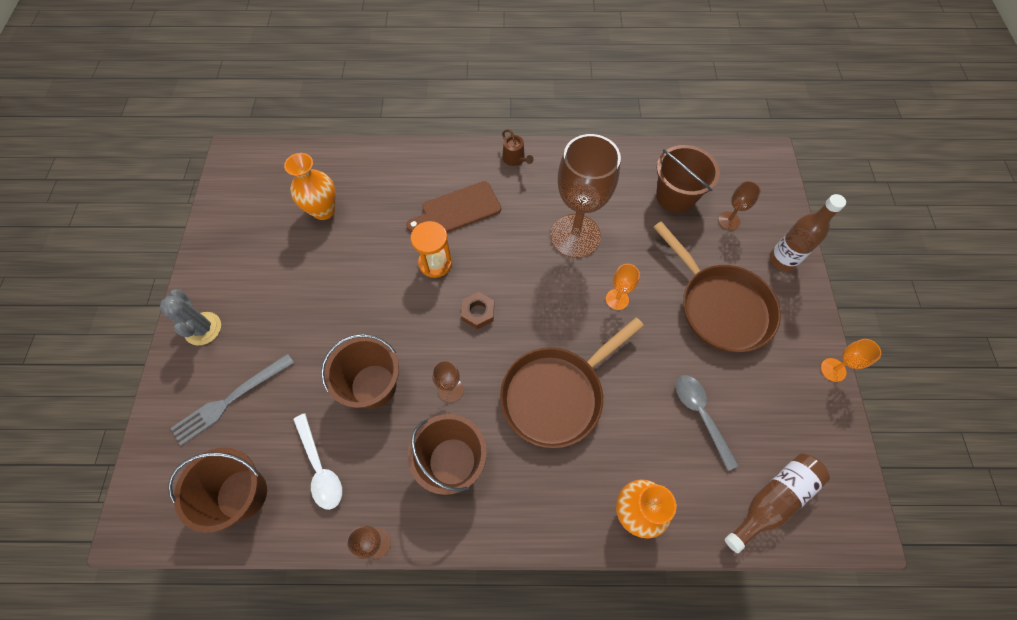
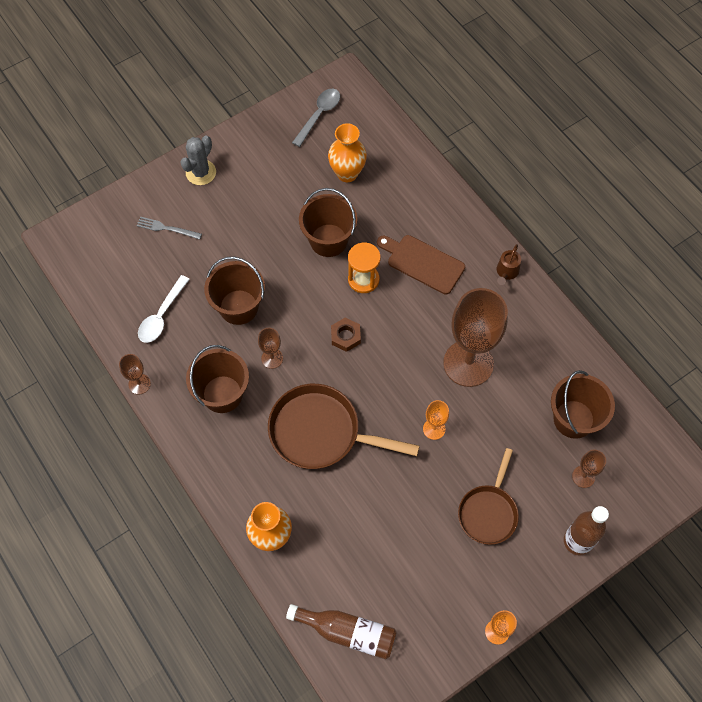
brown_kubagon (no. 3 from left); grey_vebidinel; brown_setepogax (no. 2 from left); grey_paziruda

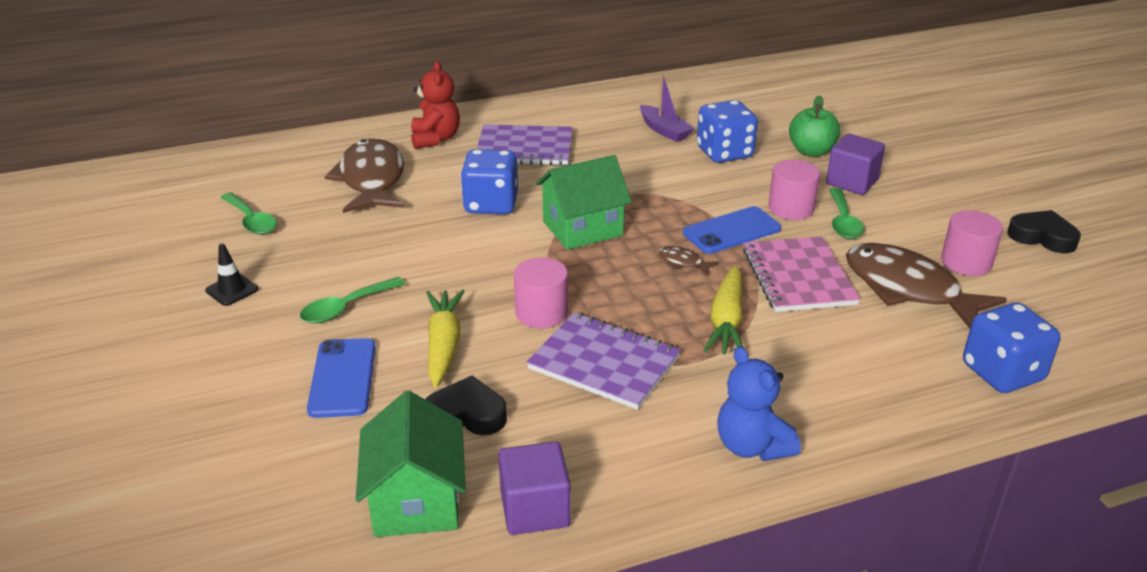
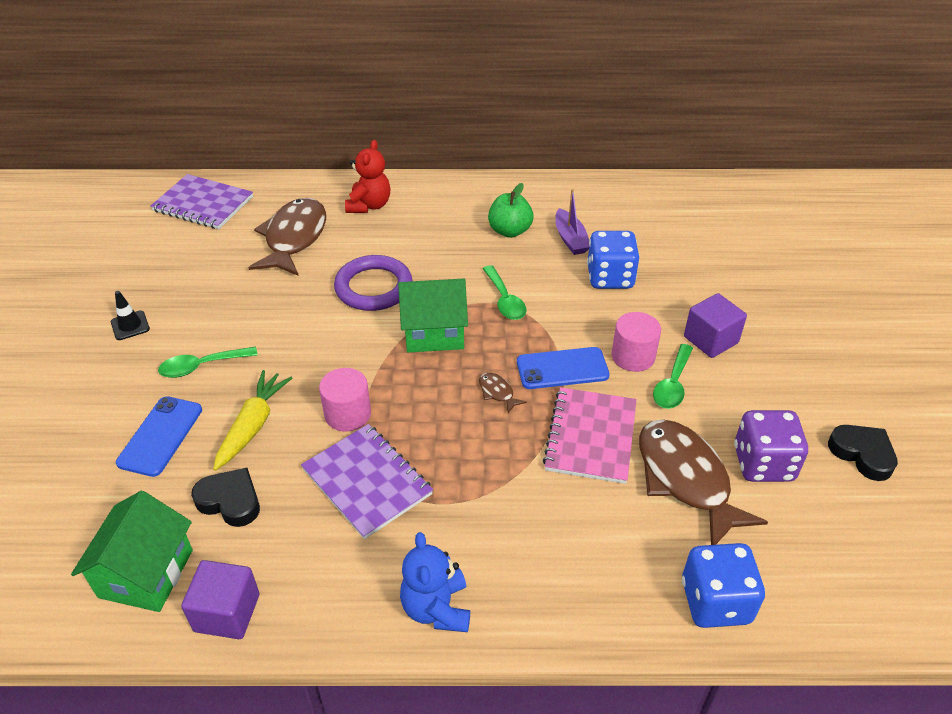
green_paziruda (no. 2 from left); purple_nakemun; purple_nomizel (no. 1 from left); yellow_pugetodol (no. 2 from left in the first image); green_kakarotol; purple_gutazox

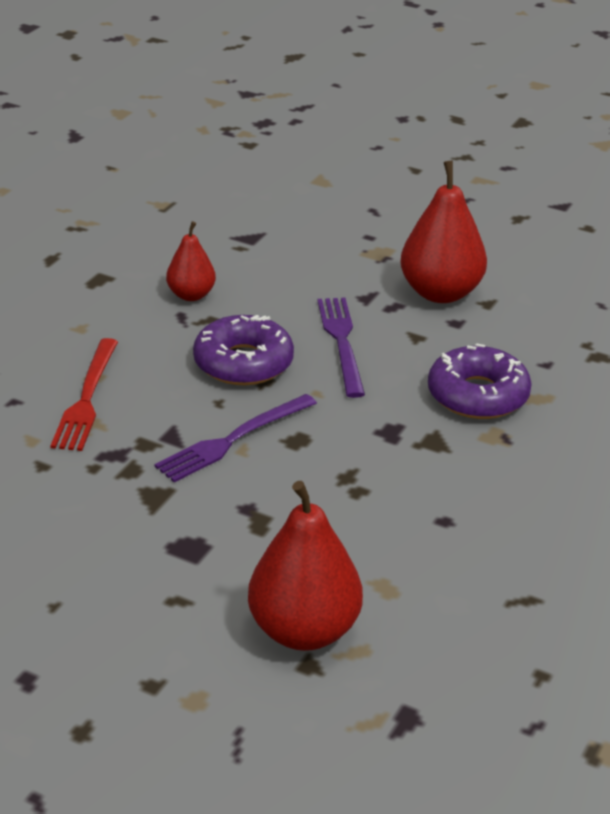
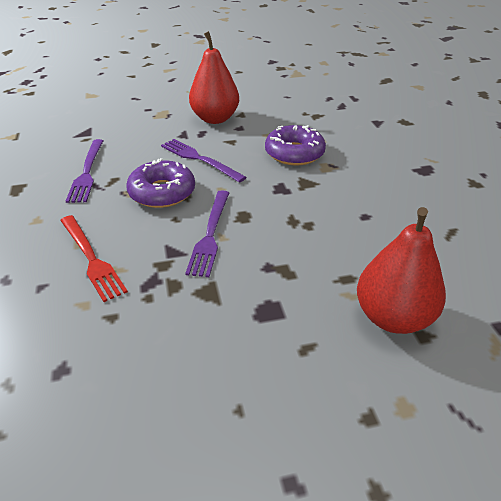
purple_vebidinel (no. 1 from left)

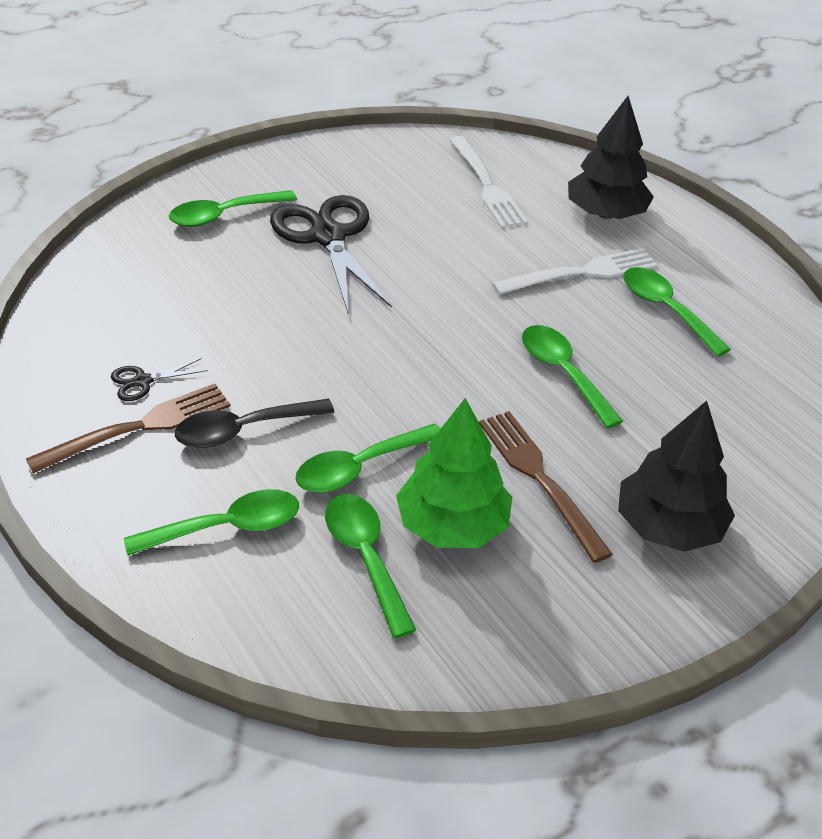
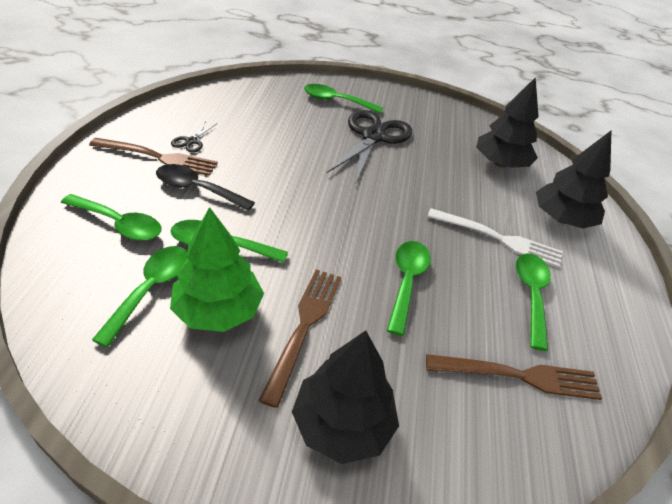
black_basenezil (no. 1 from left); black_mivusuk (no. 2 from left); brown_vebidinel (no. 3 from left)

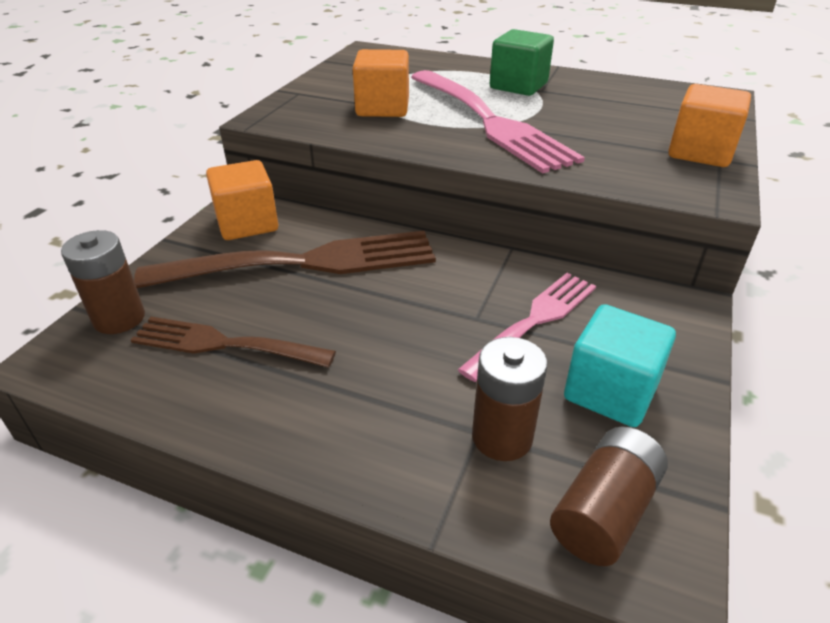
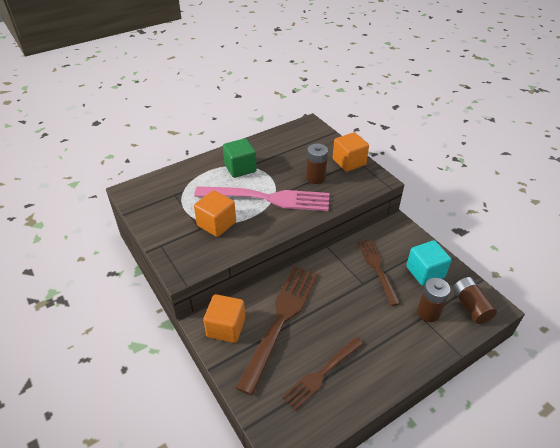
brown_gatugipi (no. 1 from left); brown_vebidinel (no. 3 from left)

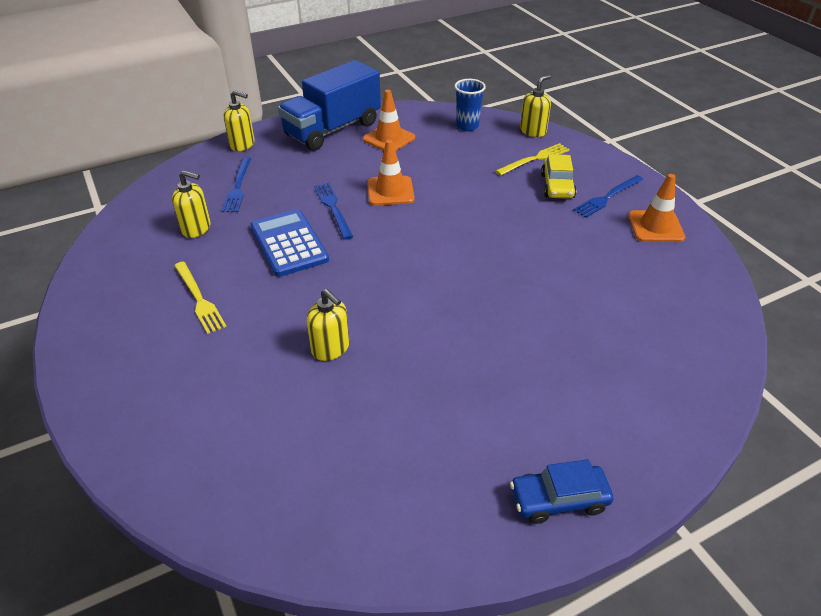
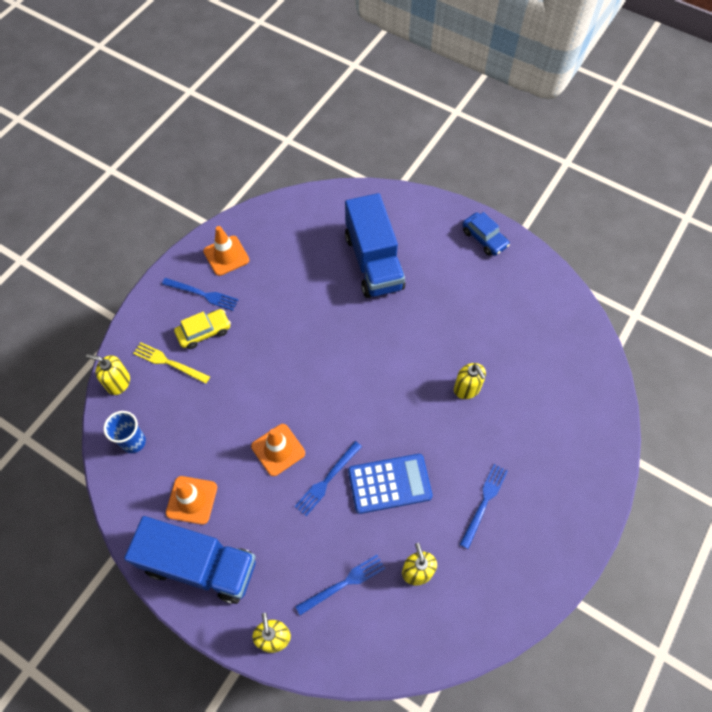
blue_vebidinel (no. 4 from left); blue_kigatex; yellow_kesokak (no. 4 from left); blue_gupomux (no. 2 from left)

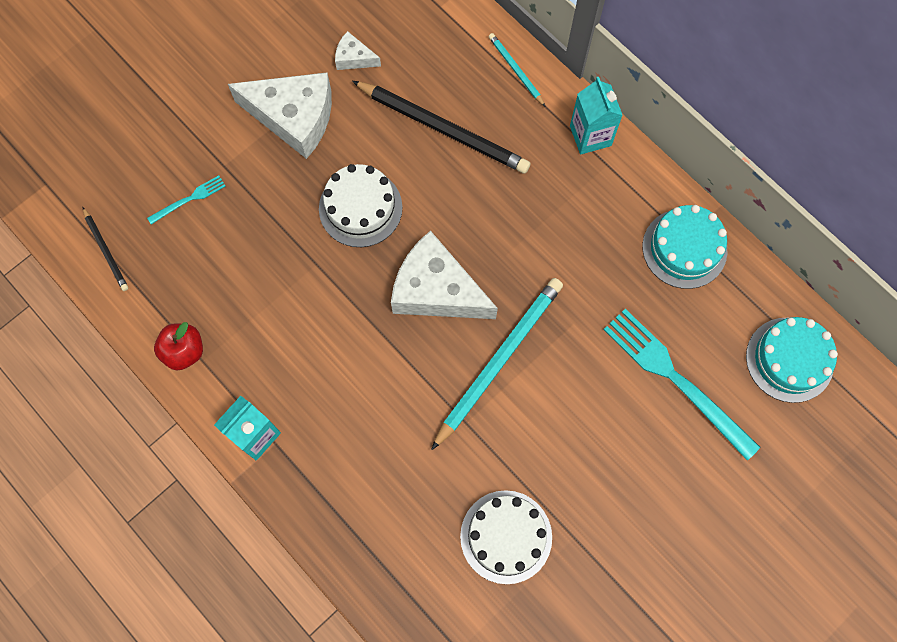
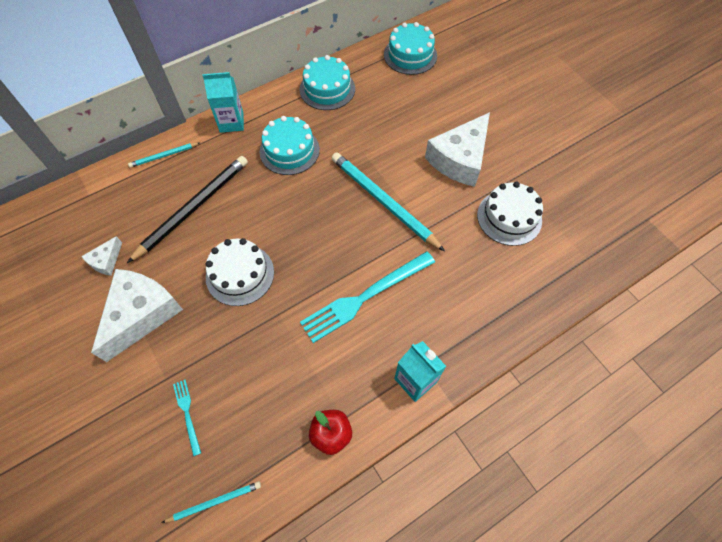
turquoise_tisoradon (no. 2 from left); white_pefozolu (no. 3 from left); turquoise_vebidinel (no. 2 from left); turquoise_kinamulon (no. 1 from left)

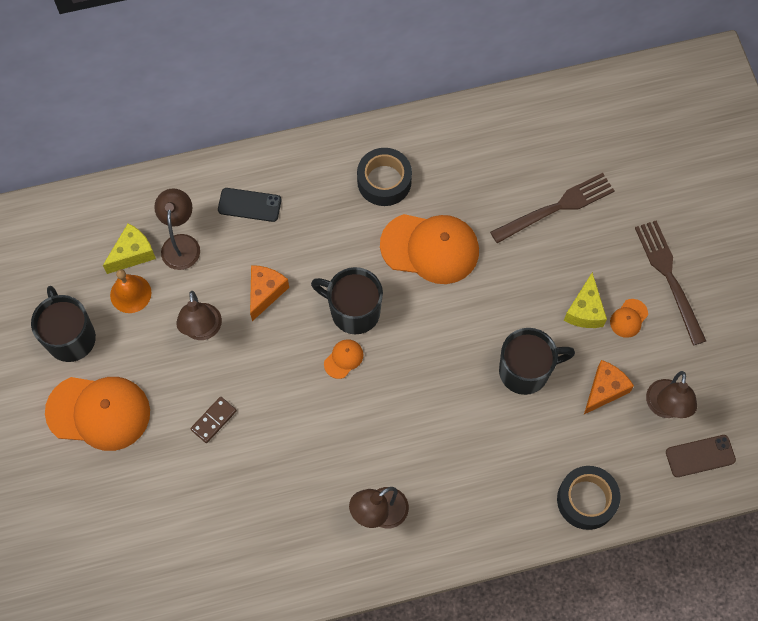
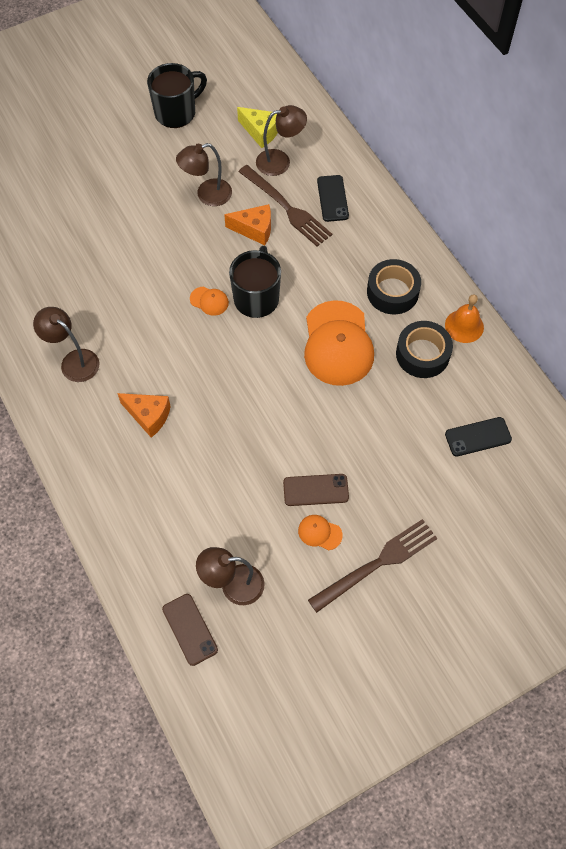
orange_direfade (no. 1 from left in the first image); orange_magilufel; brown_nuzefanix; brown_vebidinel (no. 1 from left); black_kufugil (no. 3 from left in the first image); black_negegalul (no. 2 from left); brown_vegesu (no. 2 from left); orange_pefozolu (no. 1 from left); black_vegesu (no. 2 from left)

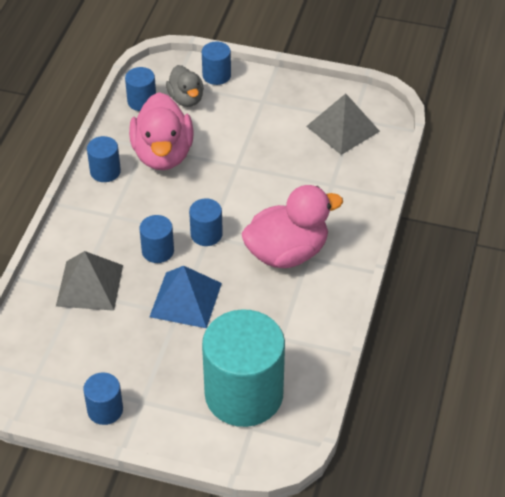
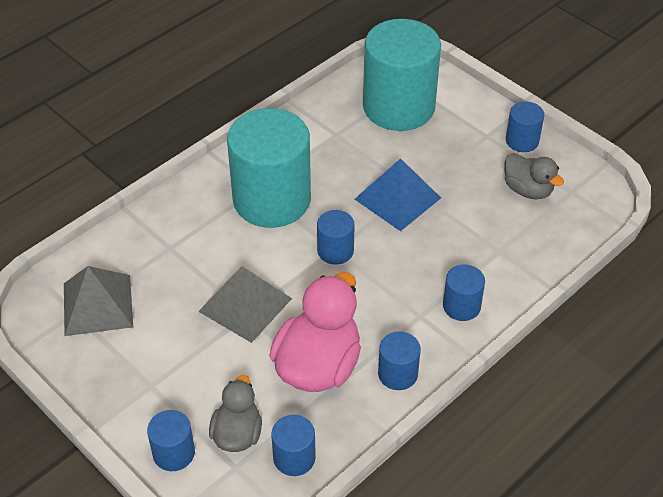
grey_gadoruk (no. 2 from left); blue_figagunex (no. 5 from left); turquoise_figagunex (no. 1 from left); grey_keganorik (no. 2 from left)

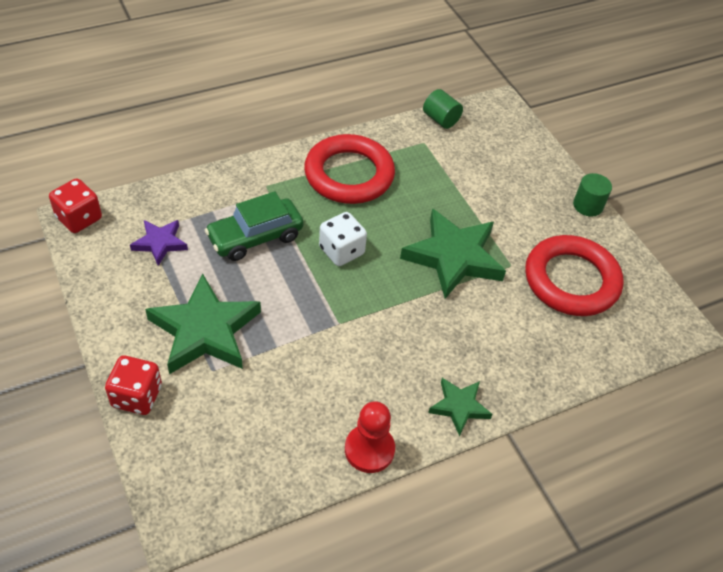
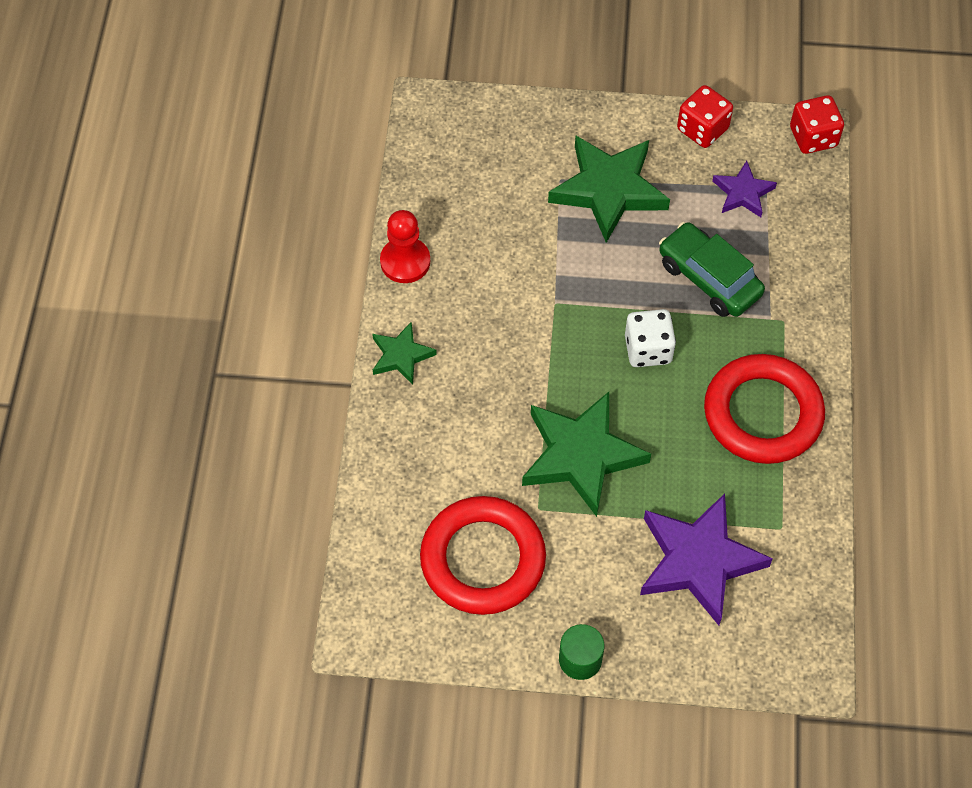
red_gutazox (no. 1 from left); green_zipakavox; green_figagunex (no. 1 from left in the first image); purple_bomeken (no. 1 from left)

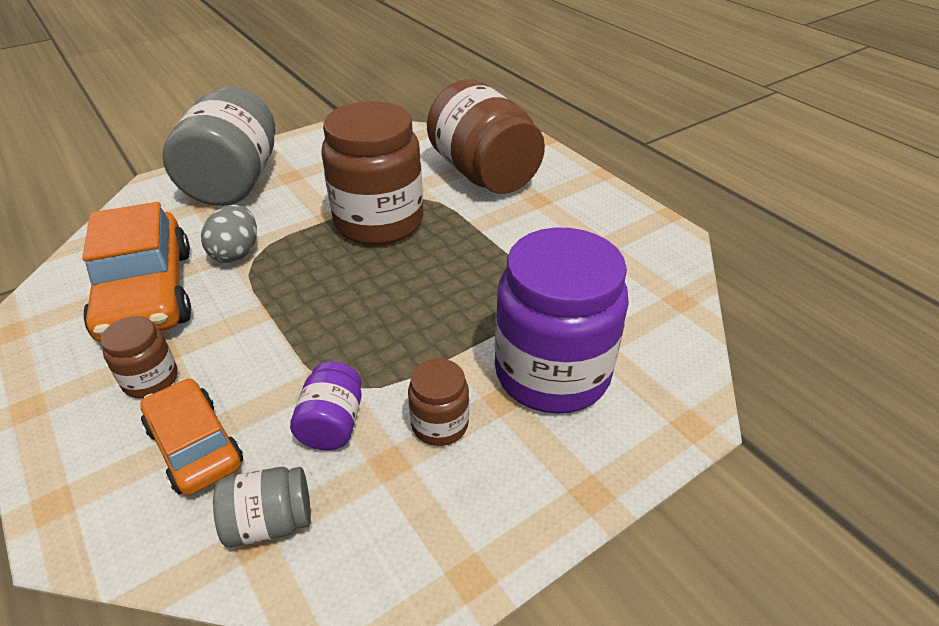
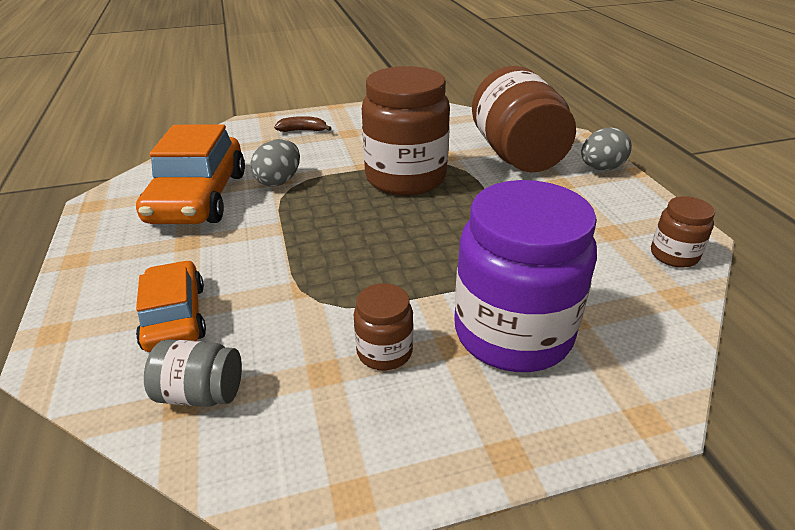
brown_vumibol (no. 4 from left); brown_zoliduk; purple_vumibol (no. 1 from left in the first image); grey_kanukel (no. 2 from left)

